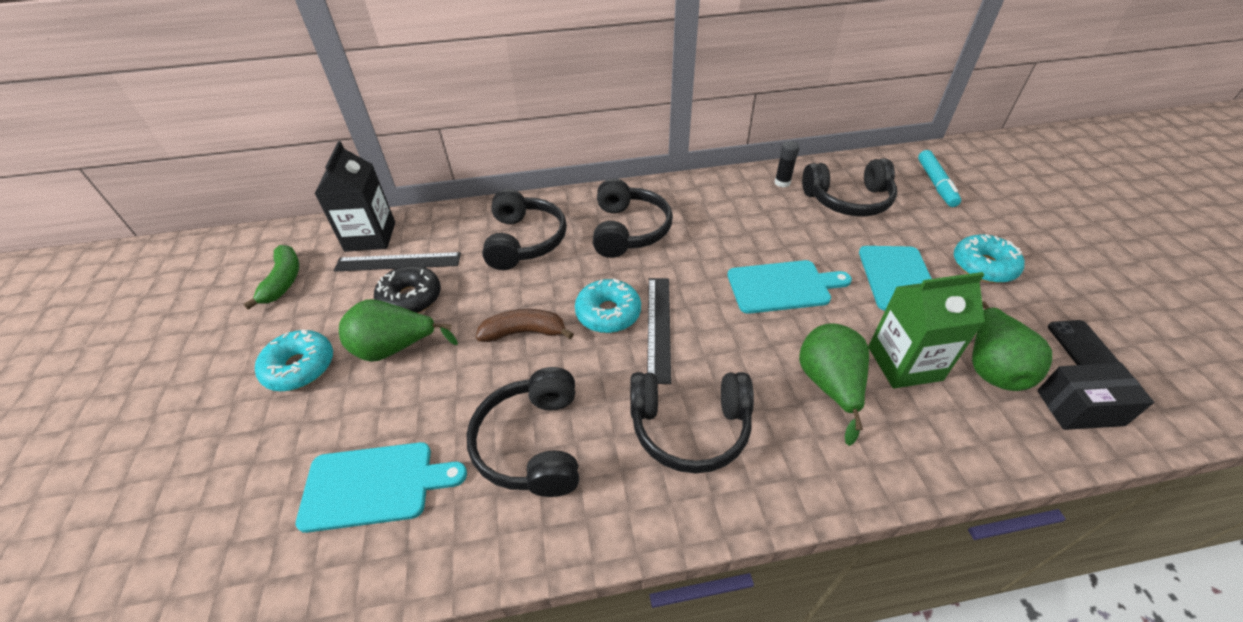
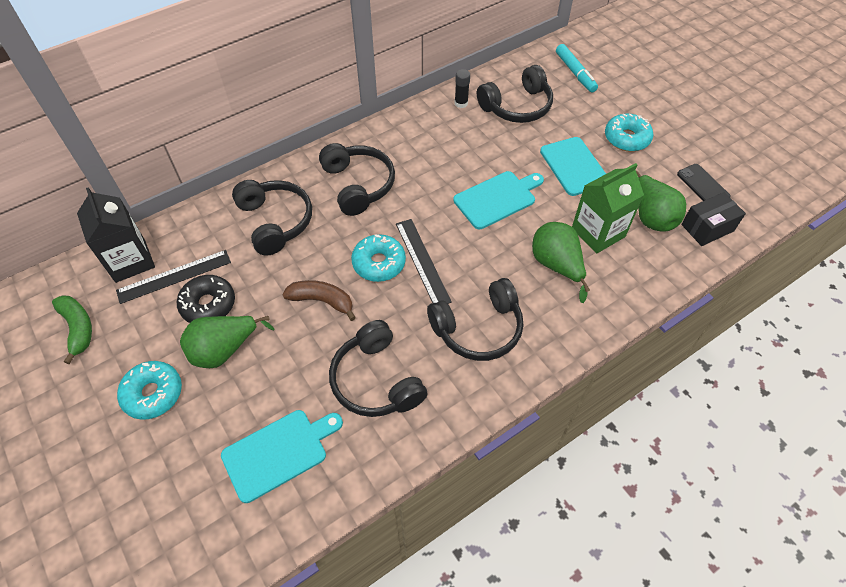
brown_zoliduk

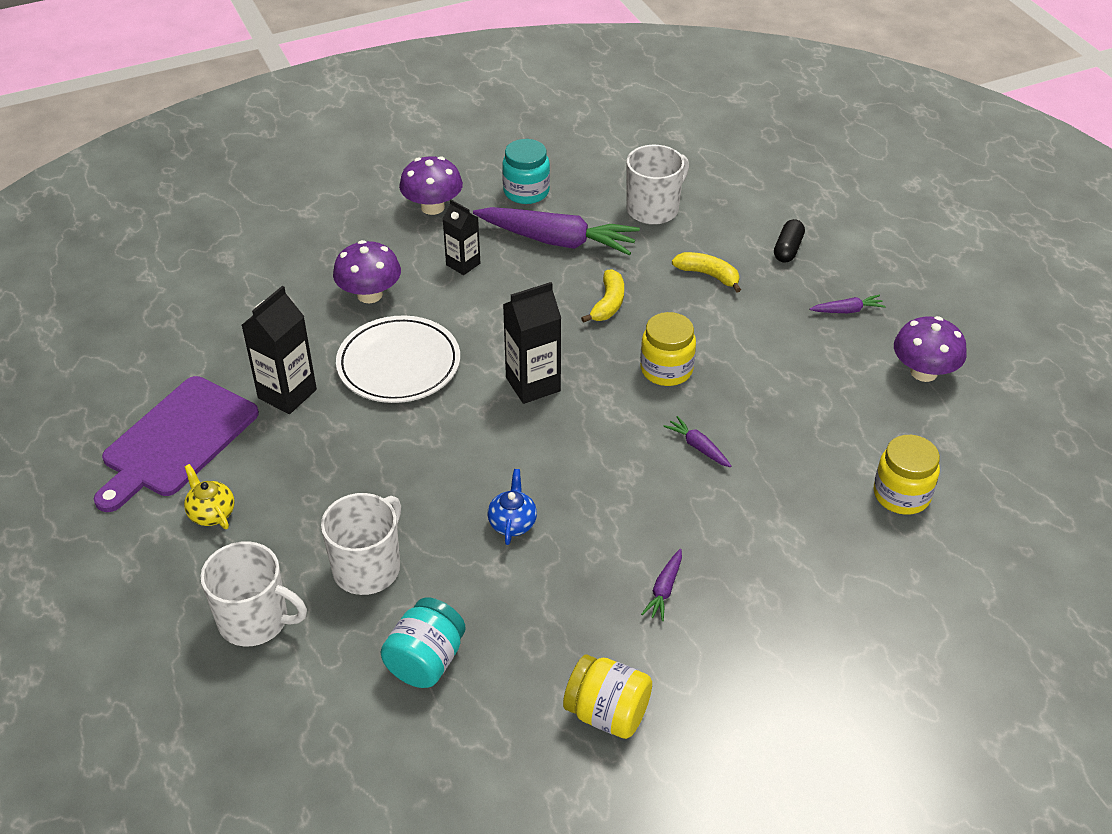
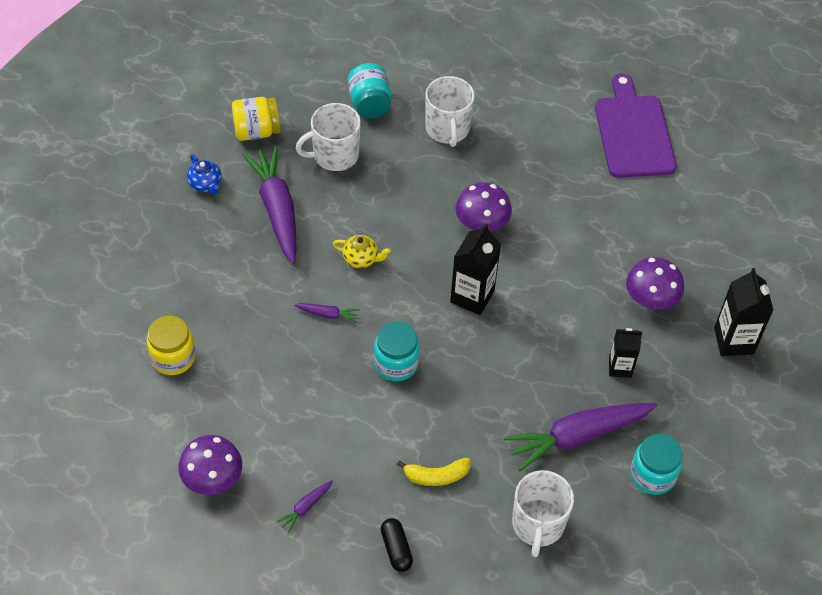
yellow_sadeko; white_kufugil (no. 1 from left); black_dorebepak (no. 3 from left); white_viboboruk; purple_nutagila (no. 2 from left); blue_sadeko; yellow_zoliduk (no. 1 from left in the first image); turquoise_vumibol (no. 2 from left); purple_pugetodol (no. 1 from left)

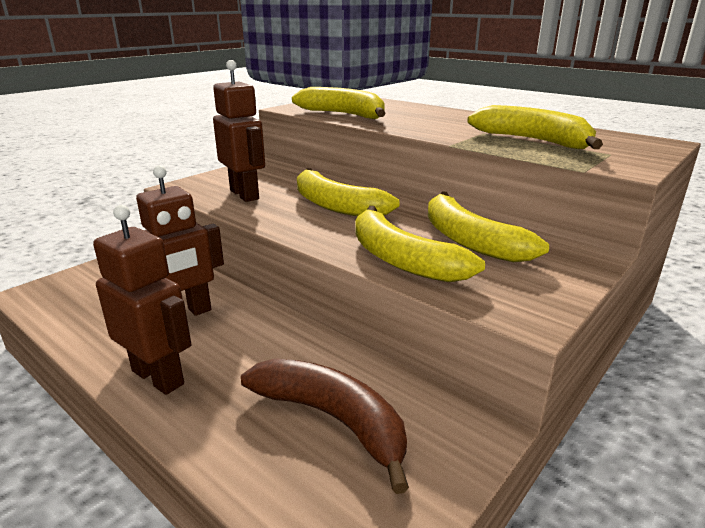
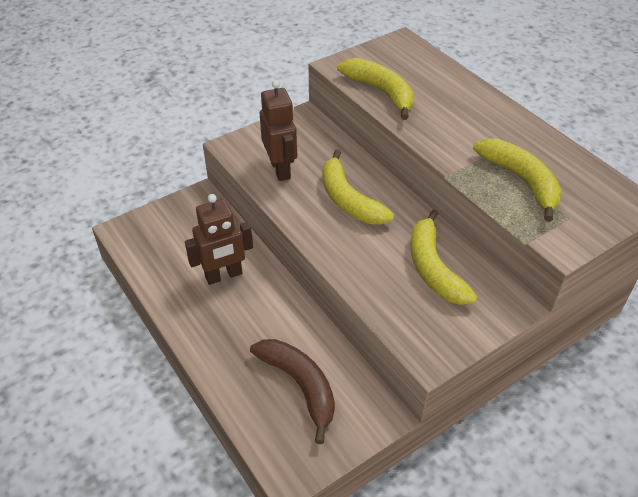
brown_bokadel (no. 1 from left in the first image); yellow_zoliduk (no. 3 from left in the first image)

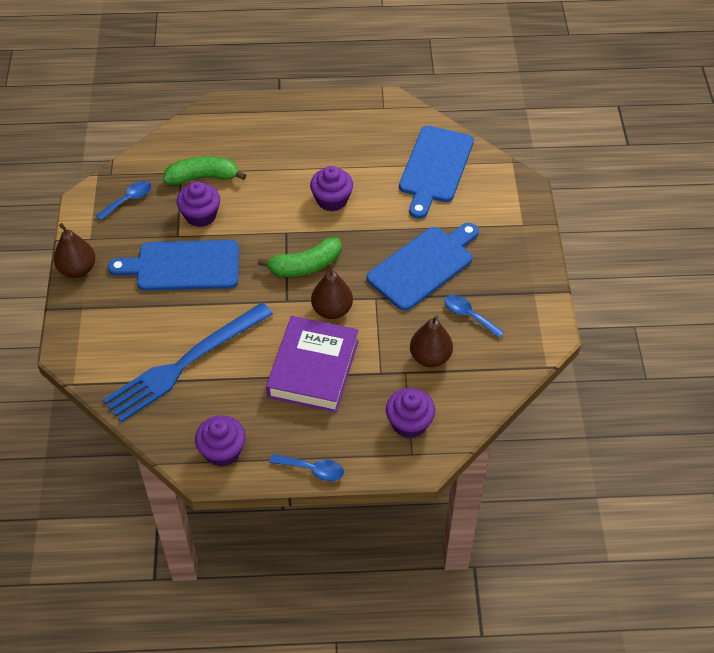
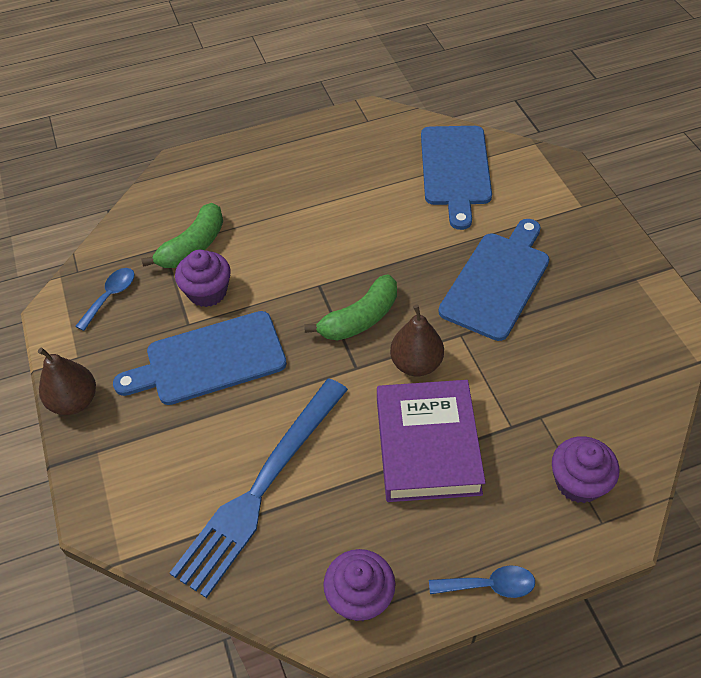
green_zoliduk (no. 1 from left); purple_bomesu (no. 3 from left in the first image); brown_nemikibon (no. 3 from left in the first image); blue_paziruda (no. 3 from left in the first image)

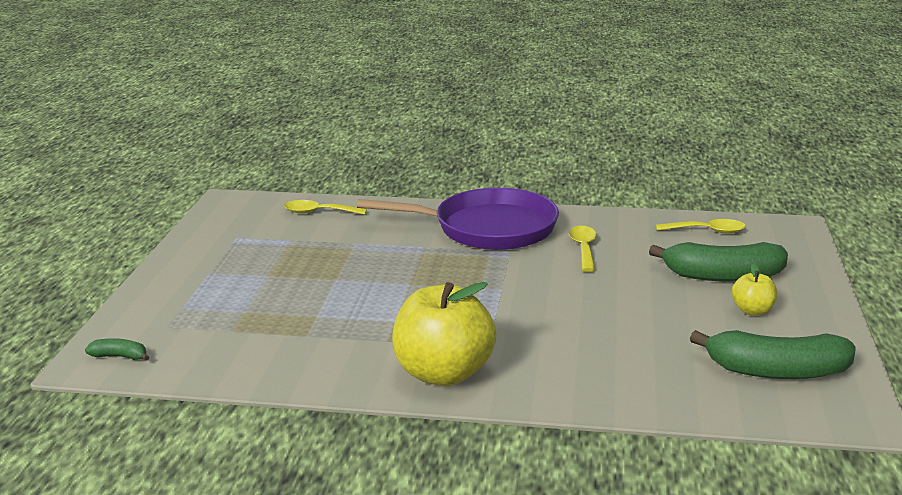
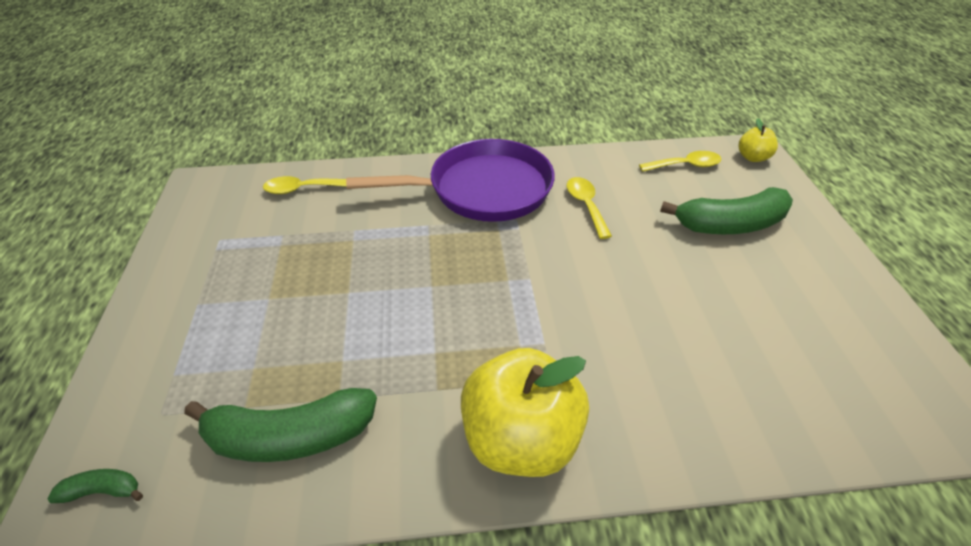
green_zoliduk (no. 2 from left); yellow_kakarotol (no. 2 from left)

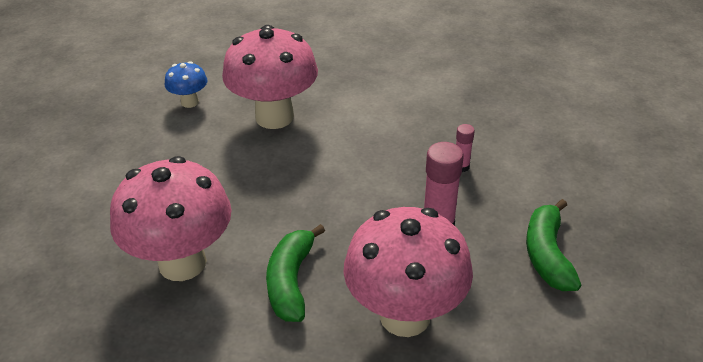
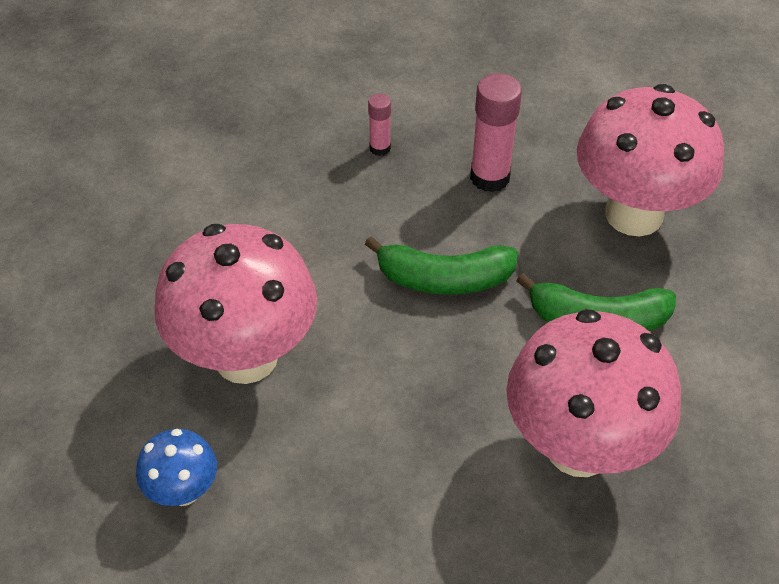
green_zoliduk (no. 1 from left)

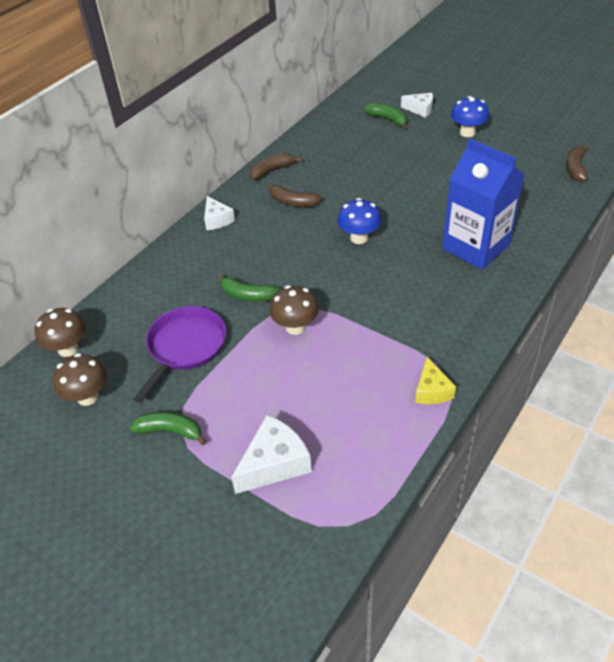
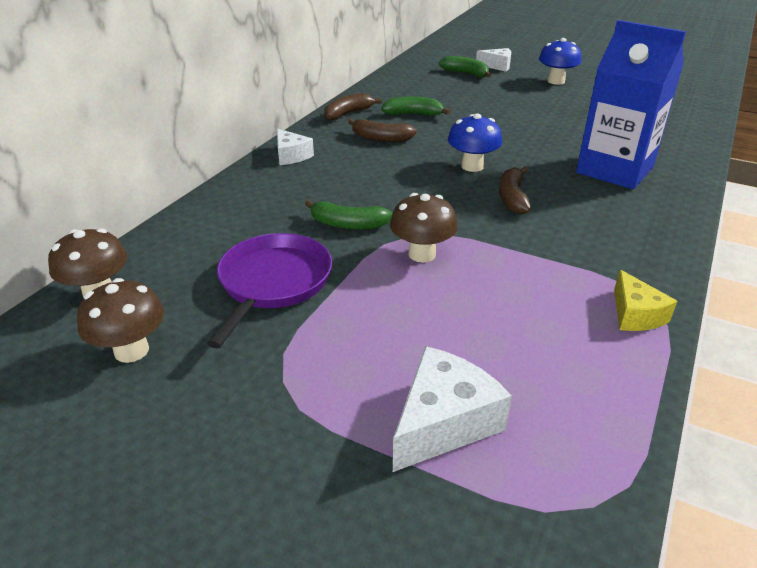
green_zoliduk (no. 2 from left); brown_zoliduk (no. 3 from left)

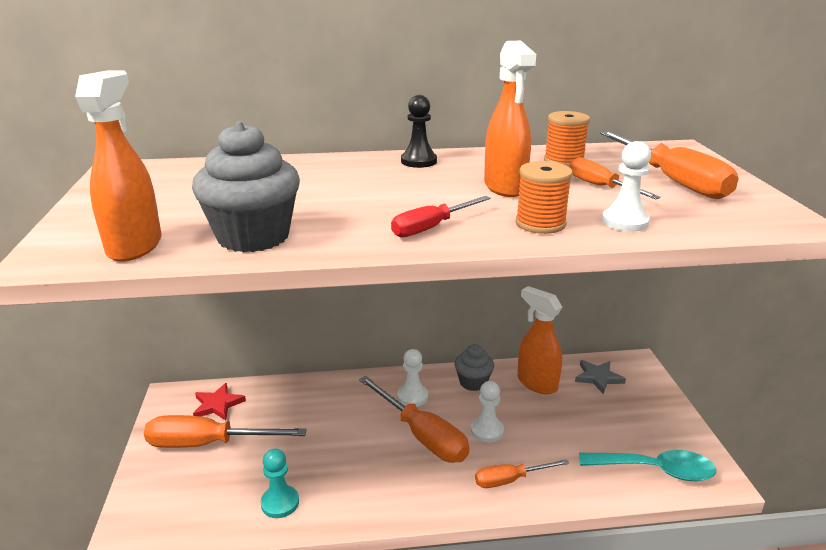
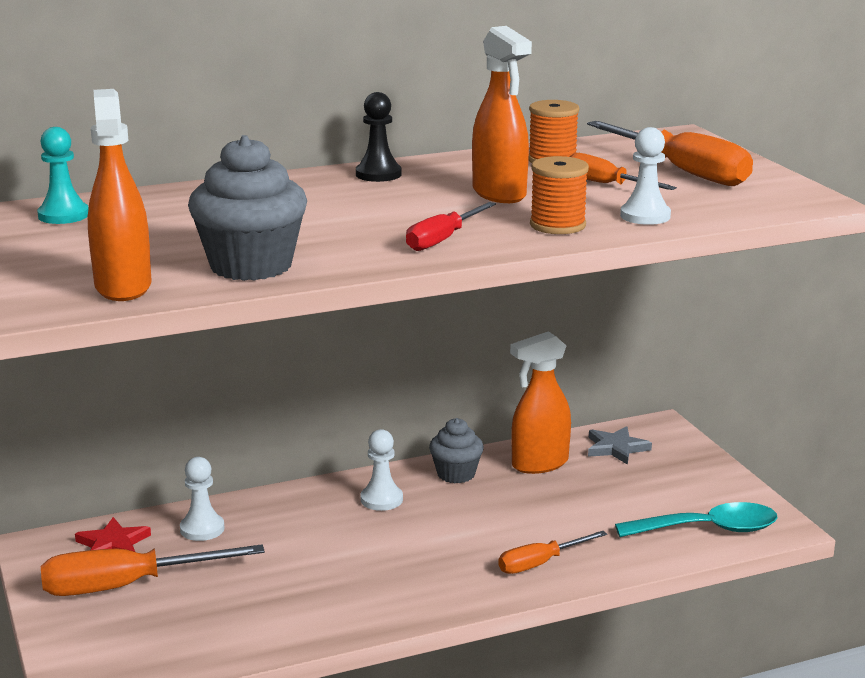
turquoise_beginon; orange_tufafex (no. 2 from left in the first image); white_beginon (no. 1 from left); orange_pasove (no. 3 from left)

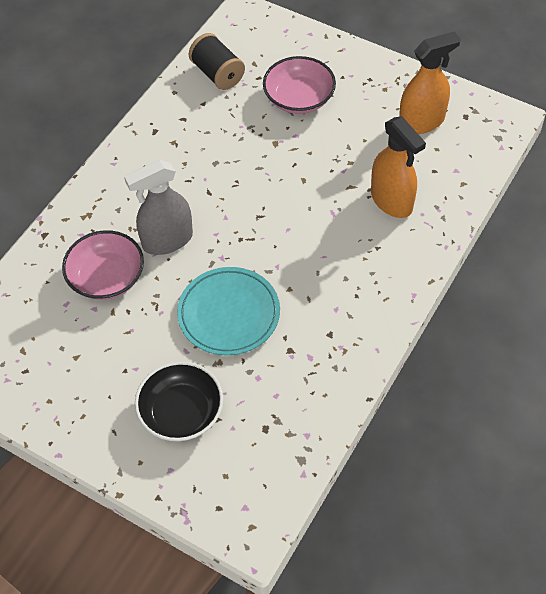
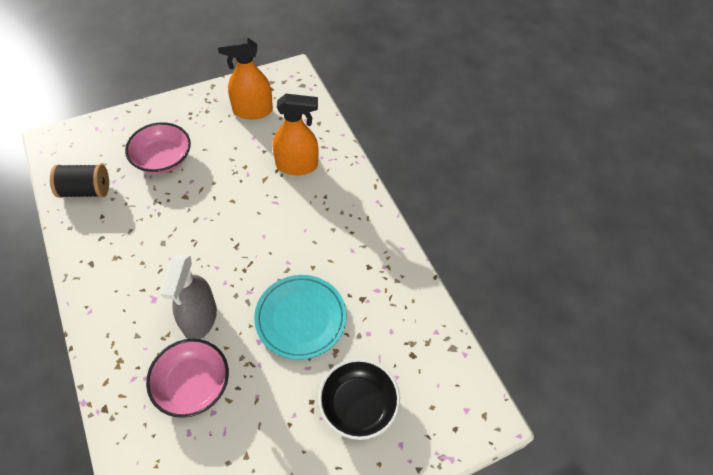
orange_pasove (no. 1 from left)

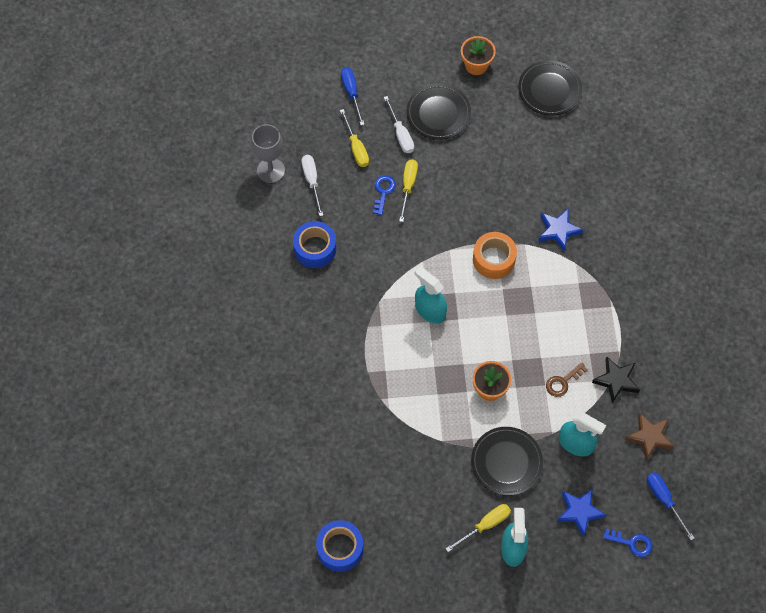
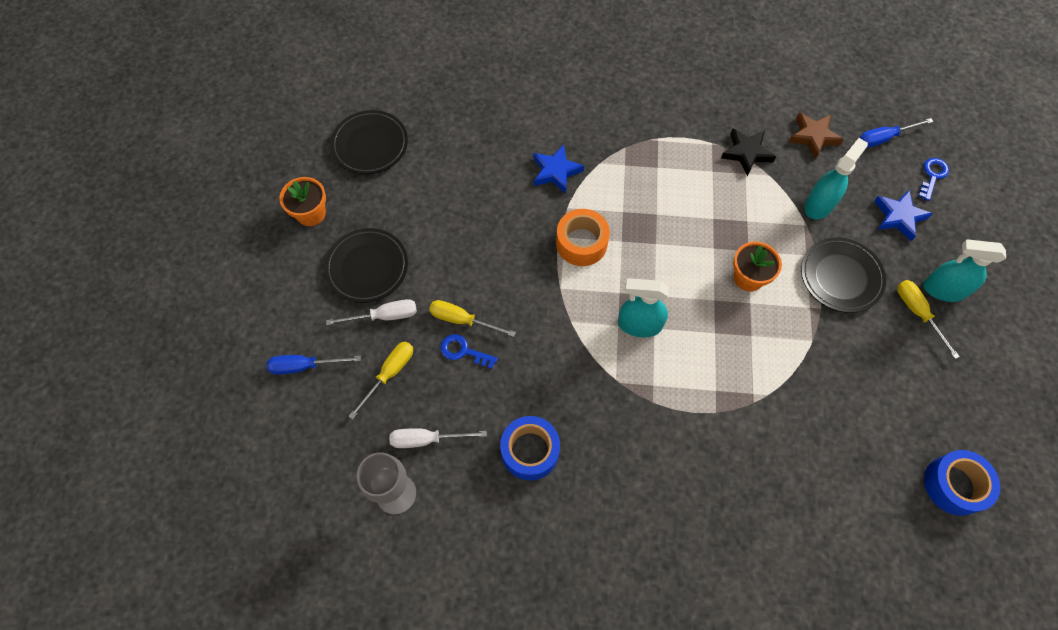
yellow_tufafex (no. 1 from left); turquoise_pasove (no. 1 from left); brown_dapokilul

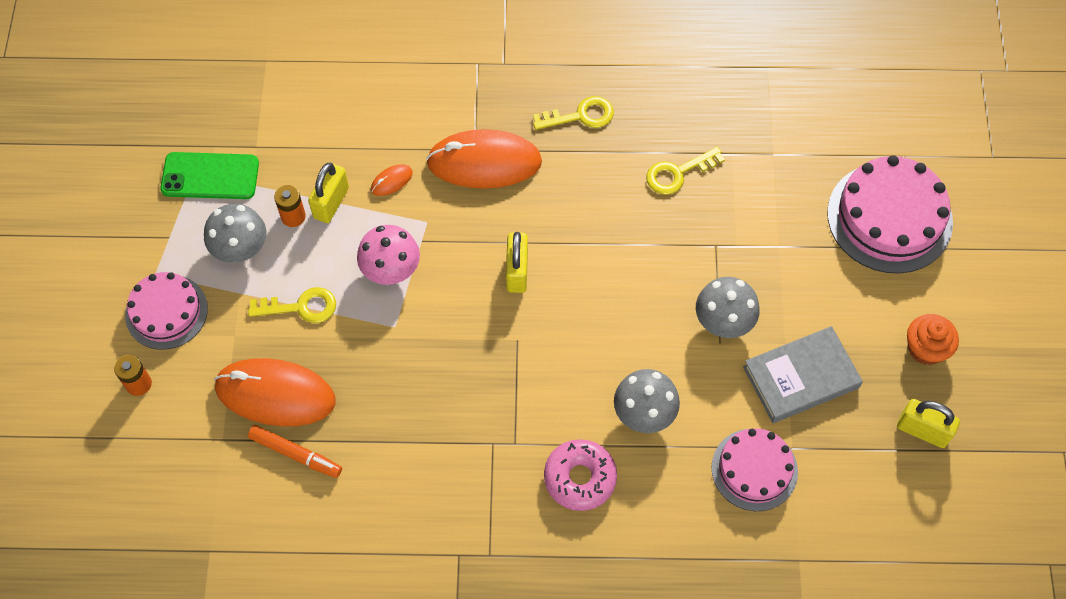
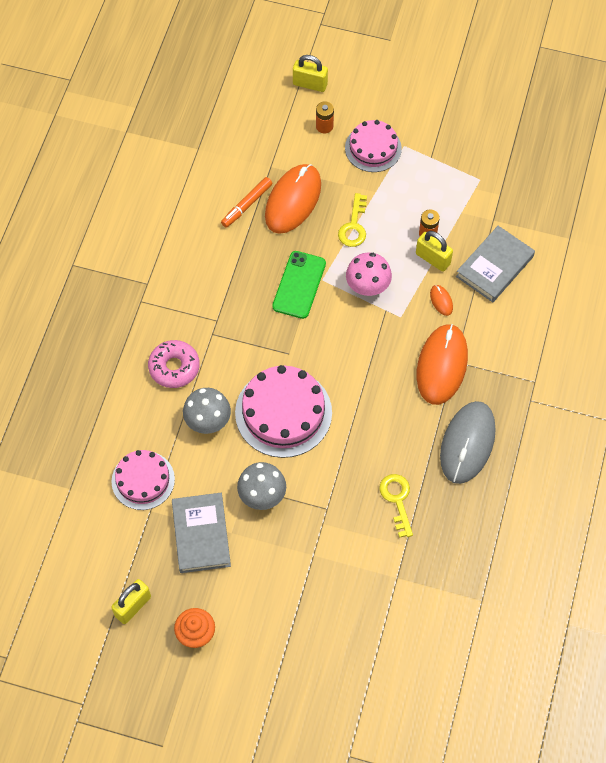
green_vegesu; grey_nutagila (no. 1 from left in the first image); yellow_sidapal (no. 2 from left); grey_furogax; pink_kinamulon (no. 2 from left); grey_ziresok (no. 2 from left)

